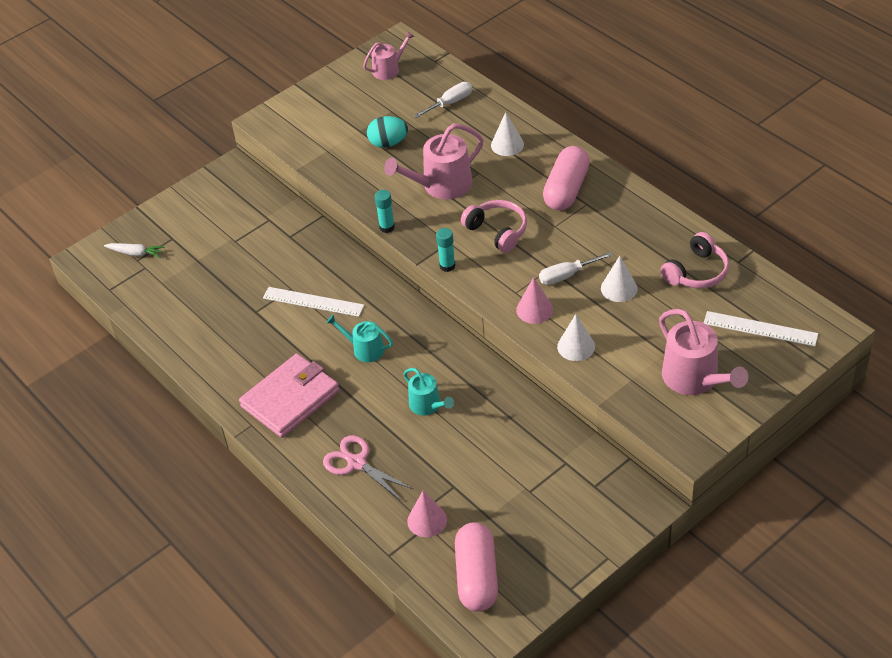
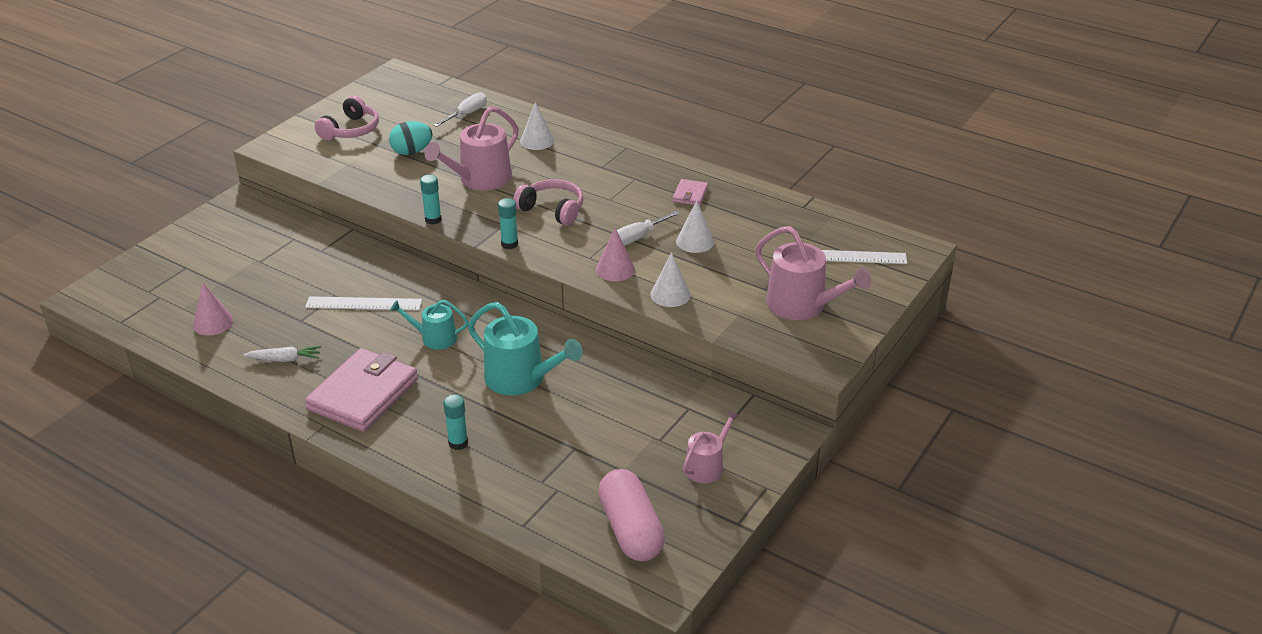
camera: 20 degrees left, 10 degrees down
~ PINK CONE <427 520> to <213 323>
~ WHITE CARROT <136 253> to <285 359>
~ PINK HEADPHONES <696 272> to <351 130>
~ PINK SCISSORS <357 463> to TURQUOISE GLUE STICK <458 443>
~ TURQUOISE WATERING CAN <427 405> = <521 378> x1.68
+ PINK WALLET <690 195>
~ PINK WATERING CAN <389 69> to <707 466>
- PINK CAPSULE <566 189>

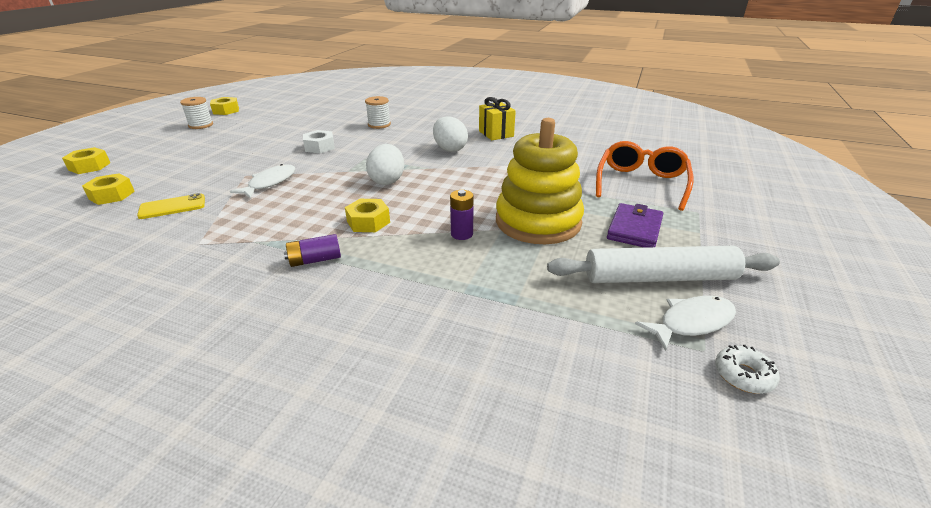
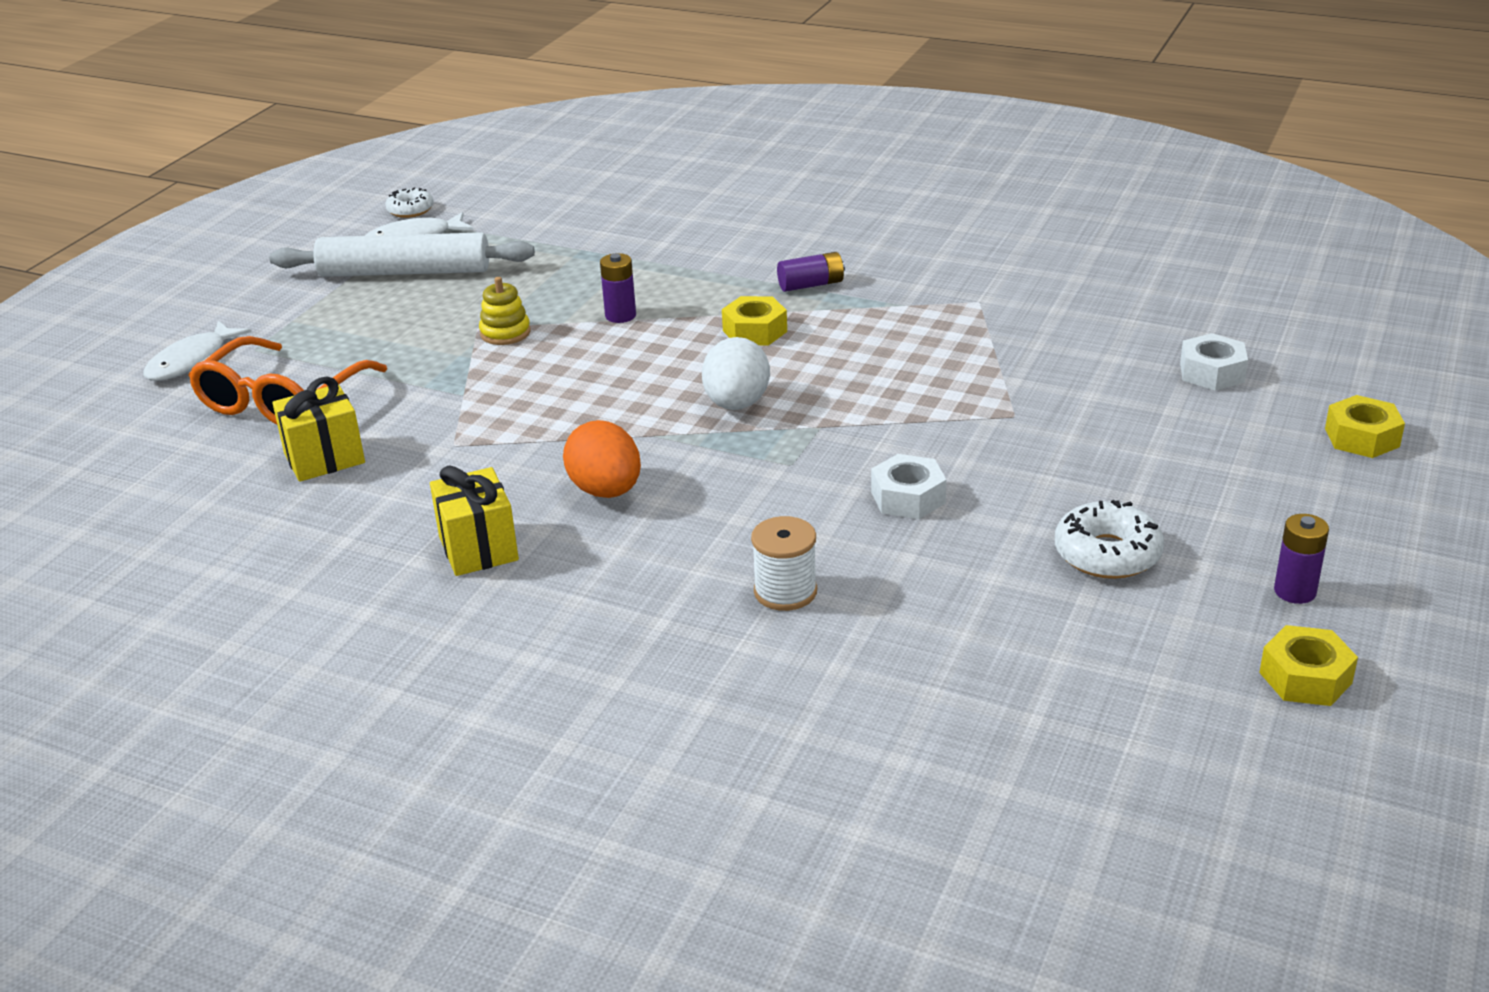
camera: 175 degrees left, 0 degrees up
~ WHITE FISH <270 183> to <192 361>
+ YELLOW GIFT <324 458>
~ YELLOW STACKING TOY <538 222> = <505 333> x0.40
~ WHITE EGG <450 149> to ORANGE EGG <606 491>
+ WHITE DONUT <1107 554>
~ YELLOW NUT <112 195> to WHITE NUT <1212 372>
~ WHITE SPOOL <201 125> to PURPLE BATTERY <1295 591>
- YELLOW PHONE <172 207>
- PURPLE WALLET <634 229>

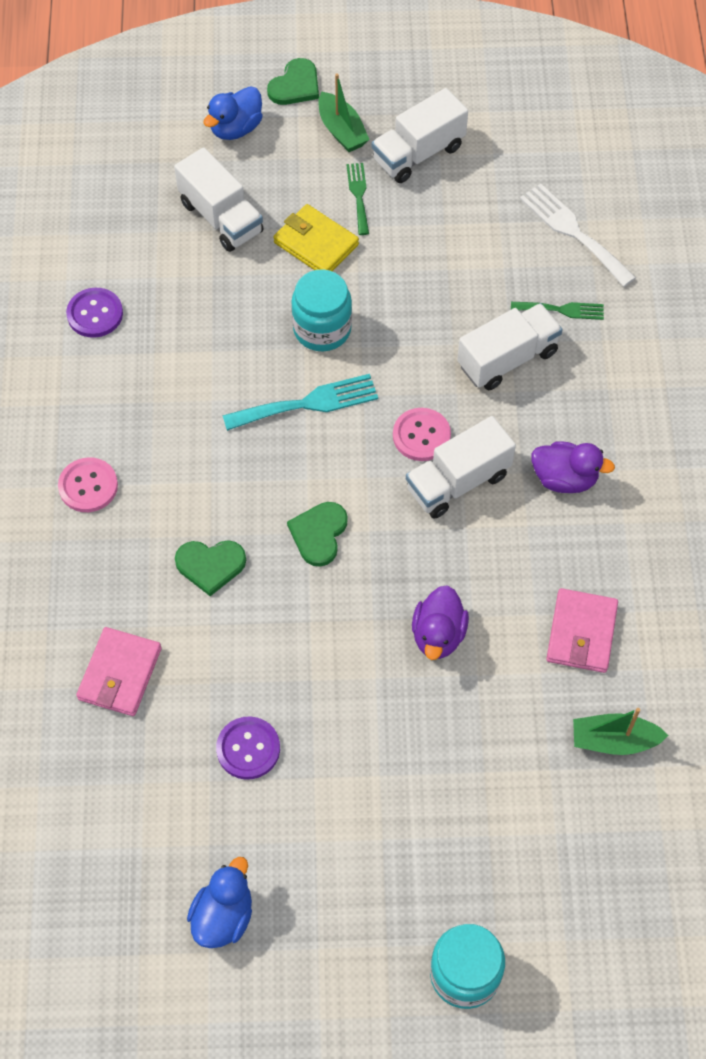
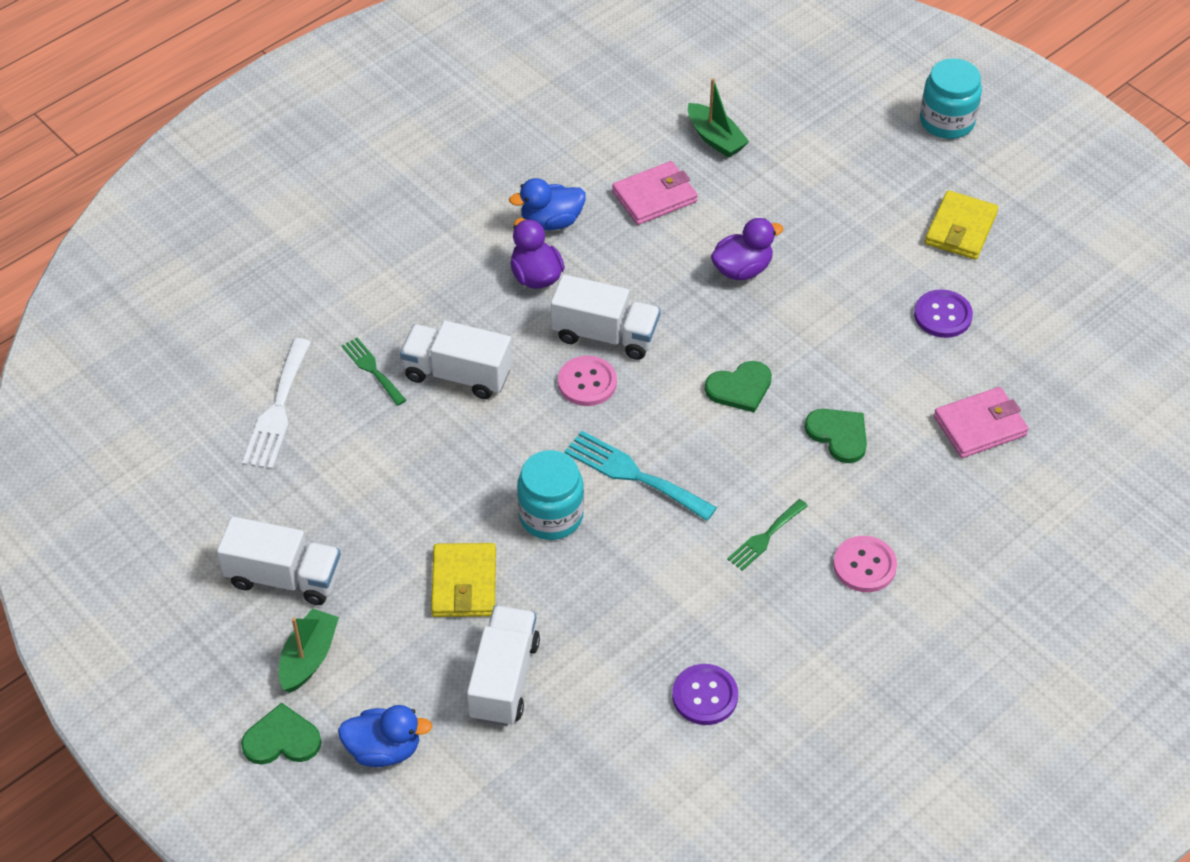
camera: 130 degrees left, 10 degrees down
~ BLUE DUCK <223 916> to <551 221>
~ GREEN FORK <358 195> to <765 537>
+ YELLOW WALLET <960 229>

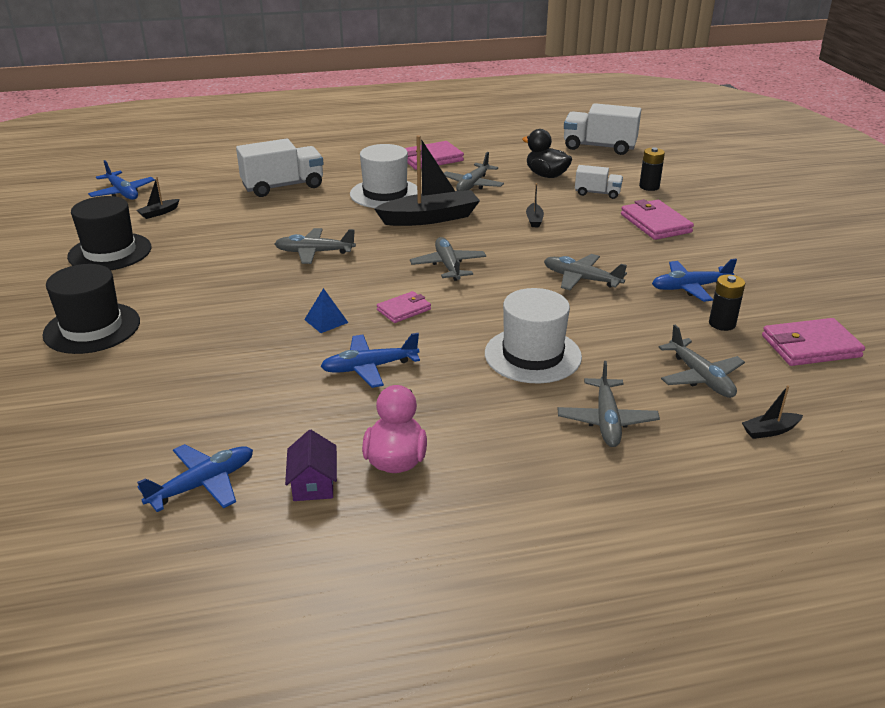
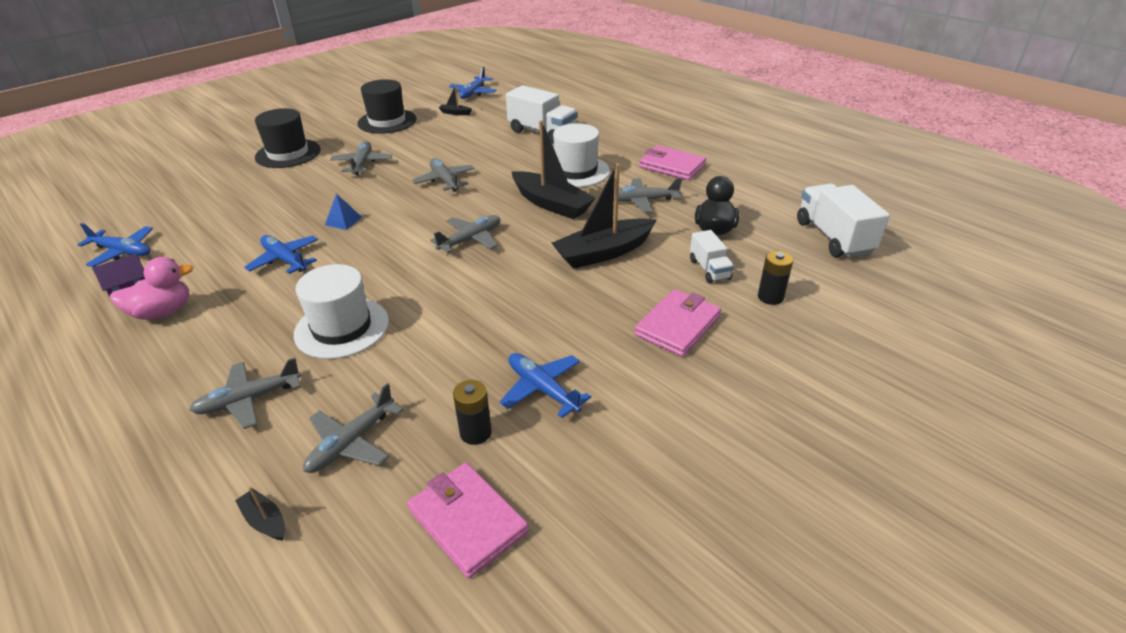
camera: 60 degrees right, 5 degrees up
~ GREY PLANE <581 279> to <362 164>
~ BLACK BOAT <534 220> = <603 252> x2.32
- PINK WALLET <404 309>

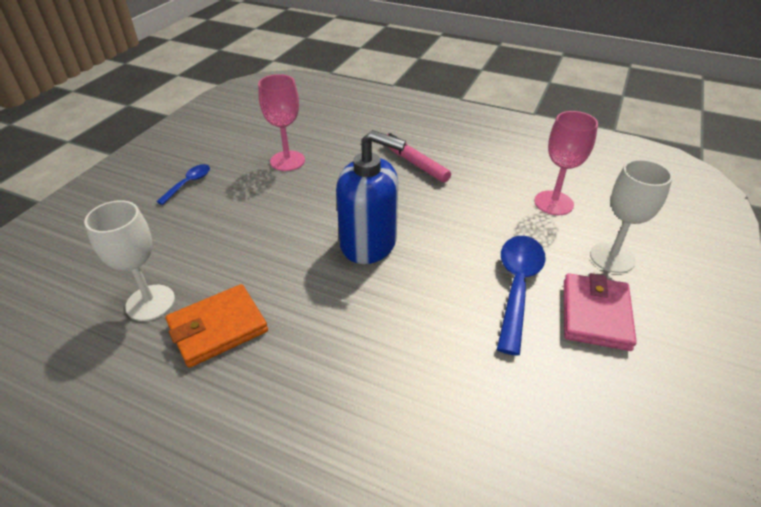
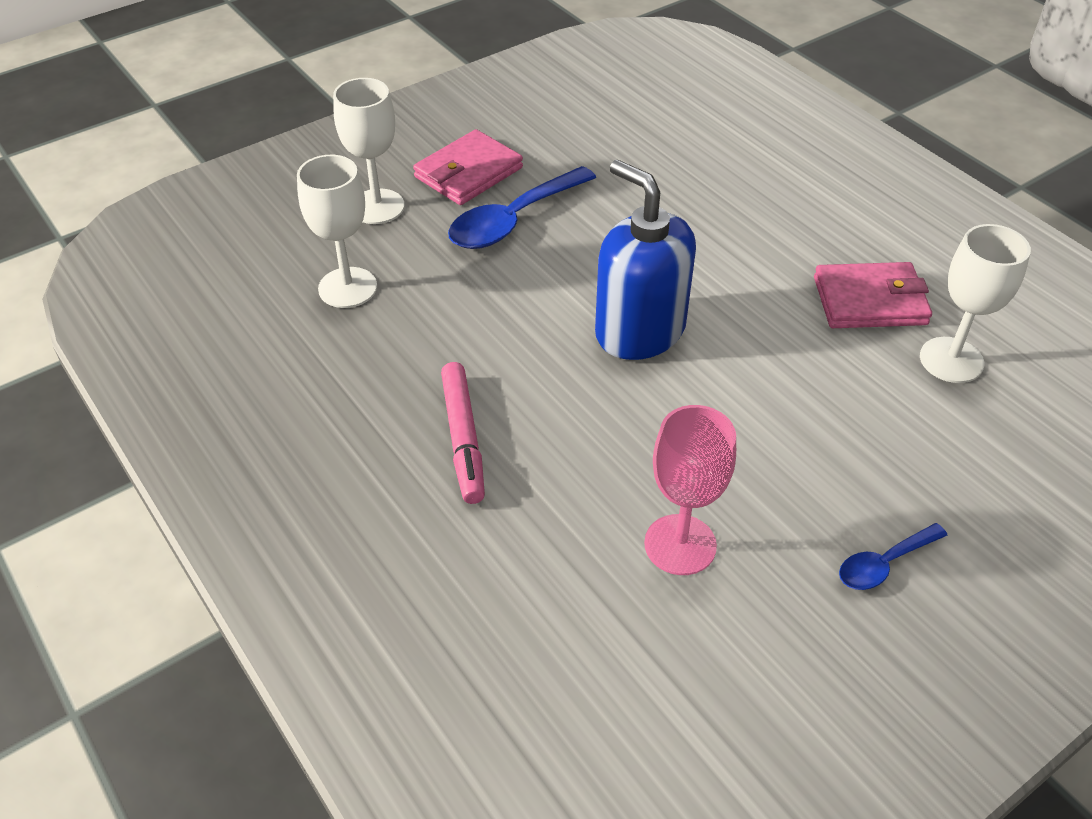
camera: 150 degrees left, 5 degrees up
~ PINK GOBLET <553 203> to WHITE GOBLET <347 288>
~ ORANGE WALLET <218 328> to PINK WALLET <869 301>

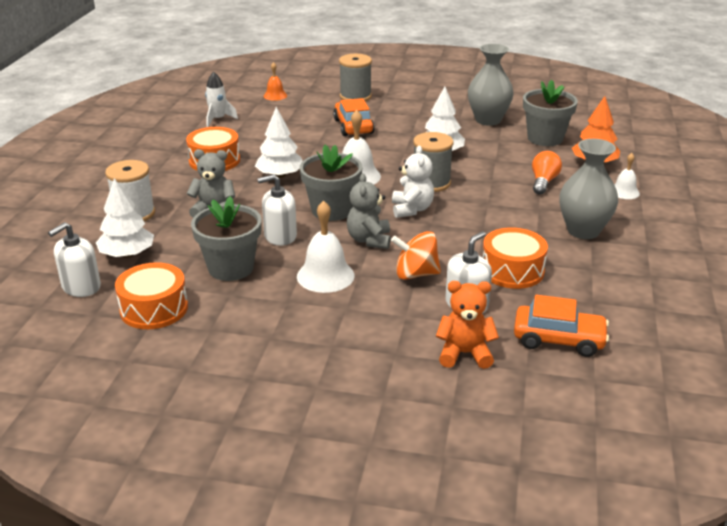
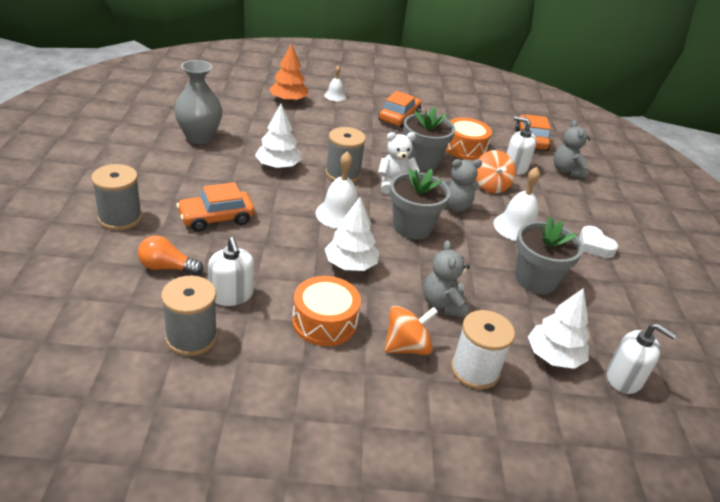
camera: 105 degrees left, 5 degrees up
~ ORANGE LIGHT BULB <543 182> to <167 267>
~ WHITE ROCKET <218 119> to GREY SPOOL <191 337>
~ WHITE SOAP DISPENSER <280 236> to <231 295>
~ GREY VASE <583 231> to ORANGE CAR <399 117>
+ ORANGE SPINNING TOP <407 347>
~ GREY FLOWER POT <545 138> to <422 161>
~ ORANGE TEDDY BEAR <464 353> to GREY TEDDY BEAR <567 171>
+ WHITE HEART <594 246>
- ORANGE DRUM <154 309>
- ORANGE BELL <275 95>

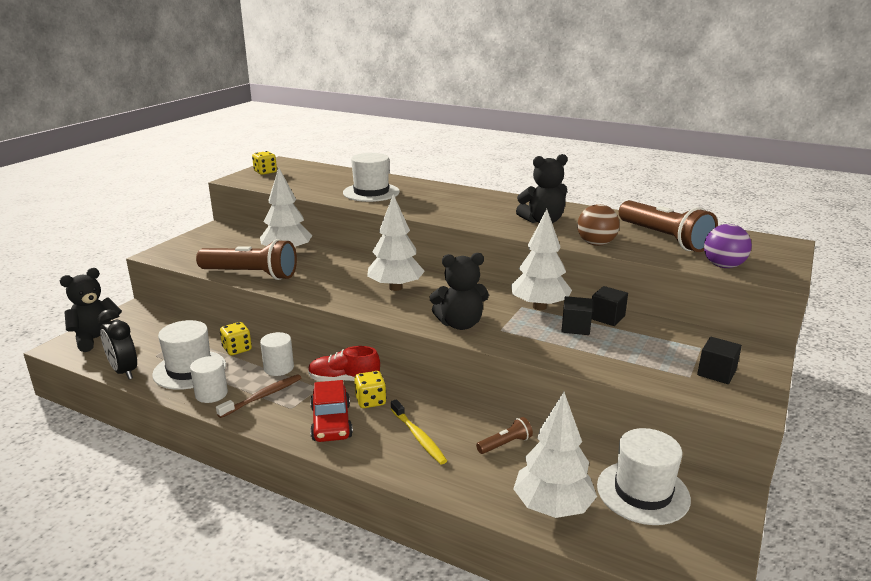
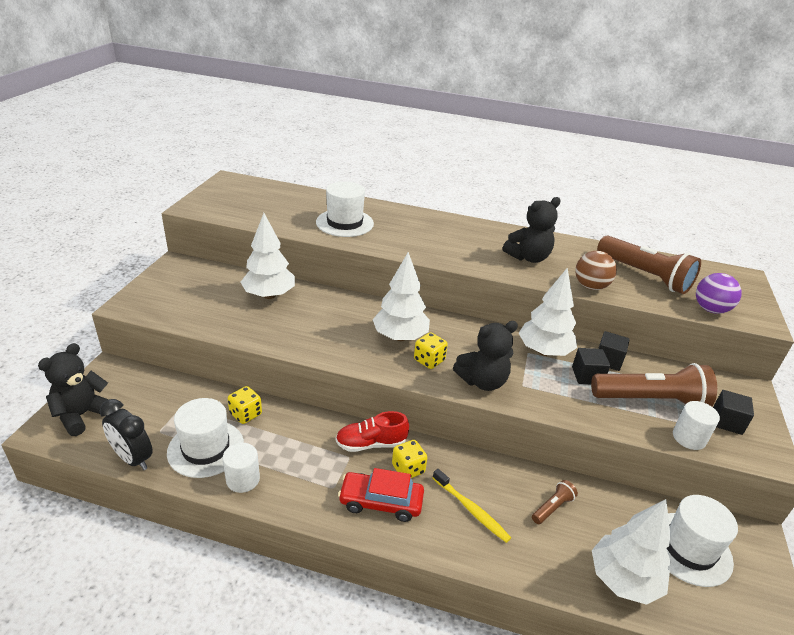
camera: 15 degrees left, 10 degrees up
~ RED CAR <331 422> = <381 502> 120 degrees clockwise
~ YELLOW DICE <265 172> to <429 360>
~ BROWN FLASHLIGHT <251 274> to <650 400>
~ WHITE CYLINDER <278 368> to <689 438>
- BROWN TOOTHBRUSH <263 396>

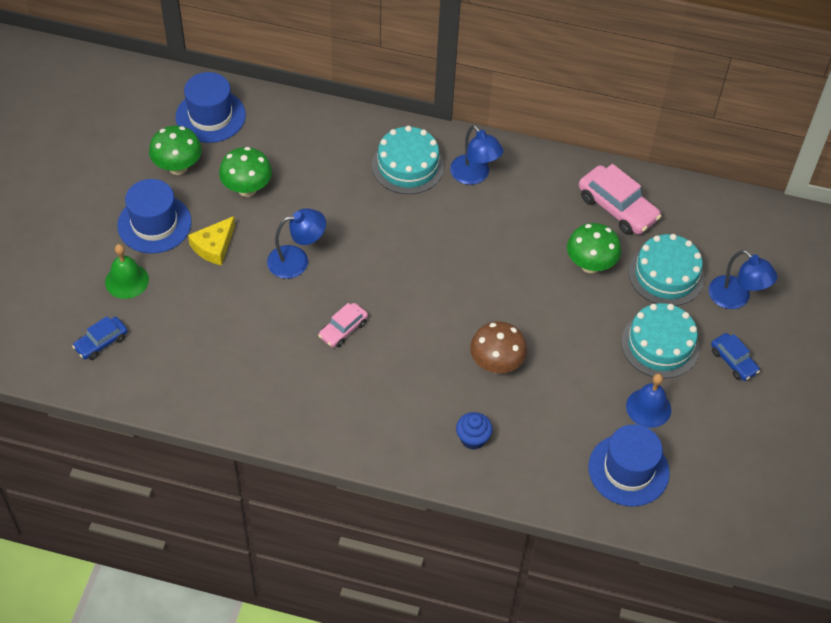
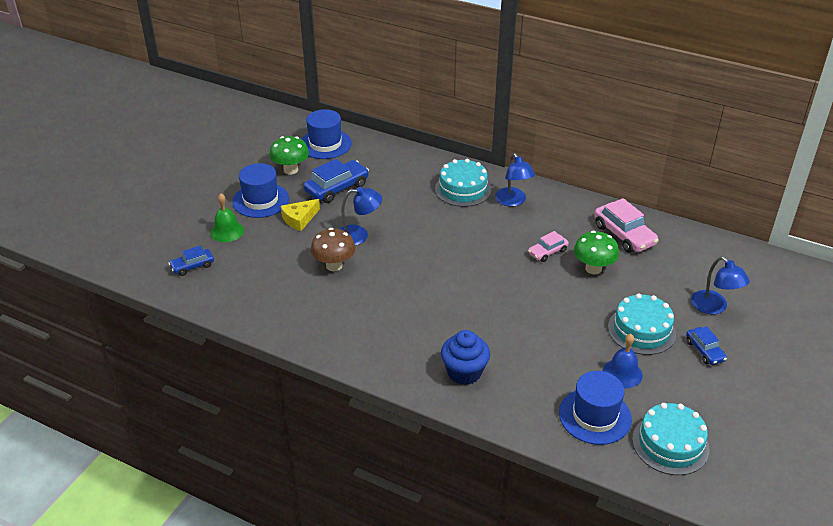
camera: 15 degrees right, 15 degrees down
~ GREEN MUSHROOM <247 189> to BLUE CAR <336 188>
~ BROWN MUSHROOM <496 364> to <334 265>
~ BLUE CUPCAKE <473 438> = <464 372> x1.56
~ PINK CAR <343 329> to <547 252>
~ TURQUOISE CAKE <666 275> to <670 444>

